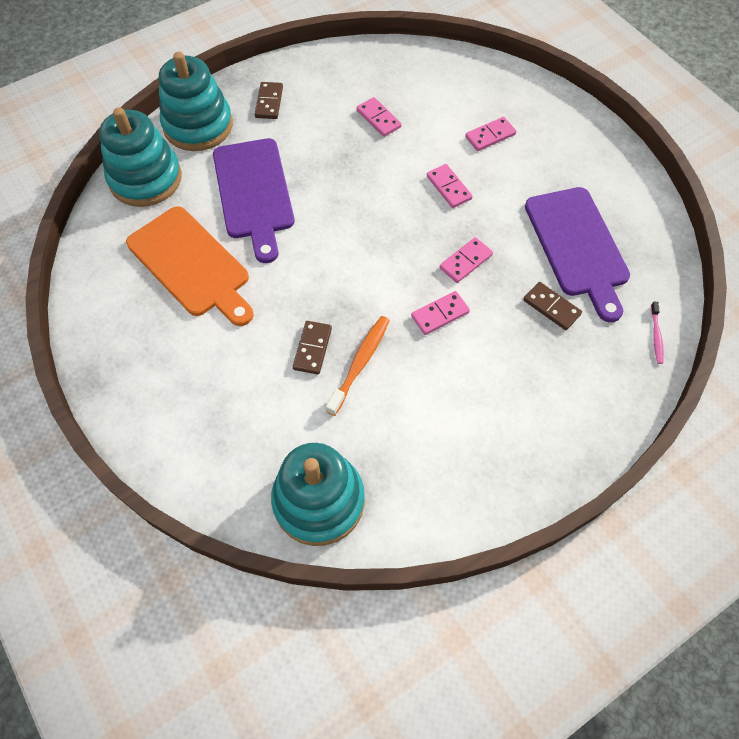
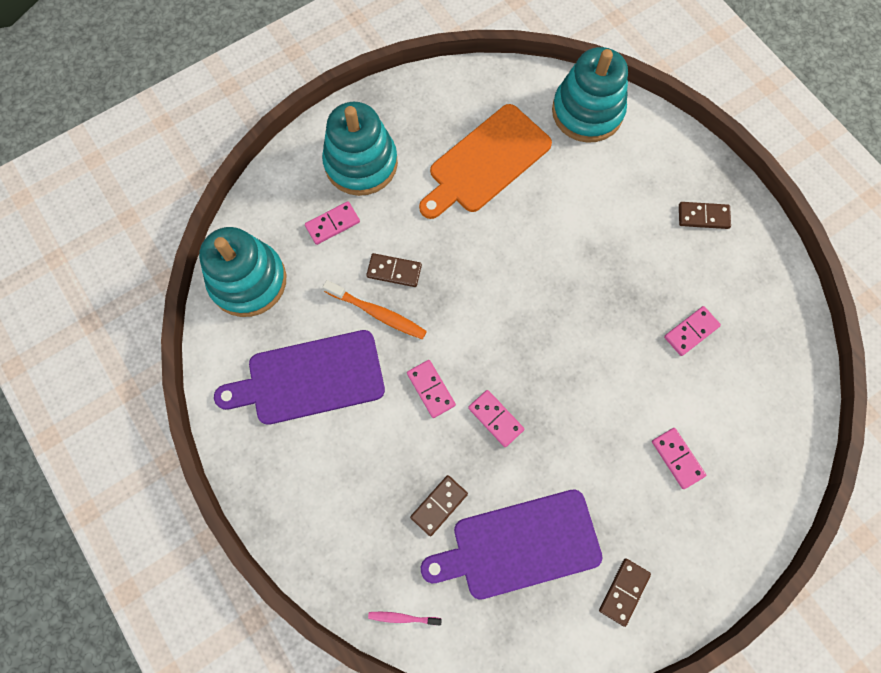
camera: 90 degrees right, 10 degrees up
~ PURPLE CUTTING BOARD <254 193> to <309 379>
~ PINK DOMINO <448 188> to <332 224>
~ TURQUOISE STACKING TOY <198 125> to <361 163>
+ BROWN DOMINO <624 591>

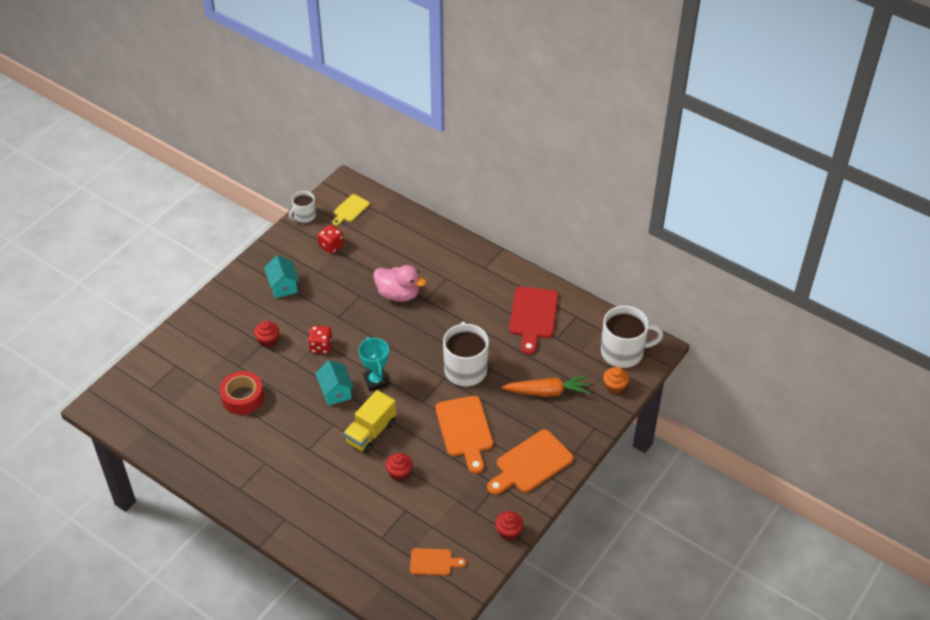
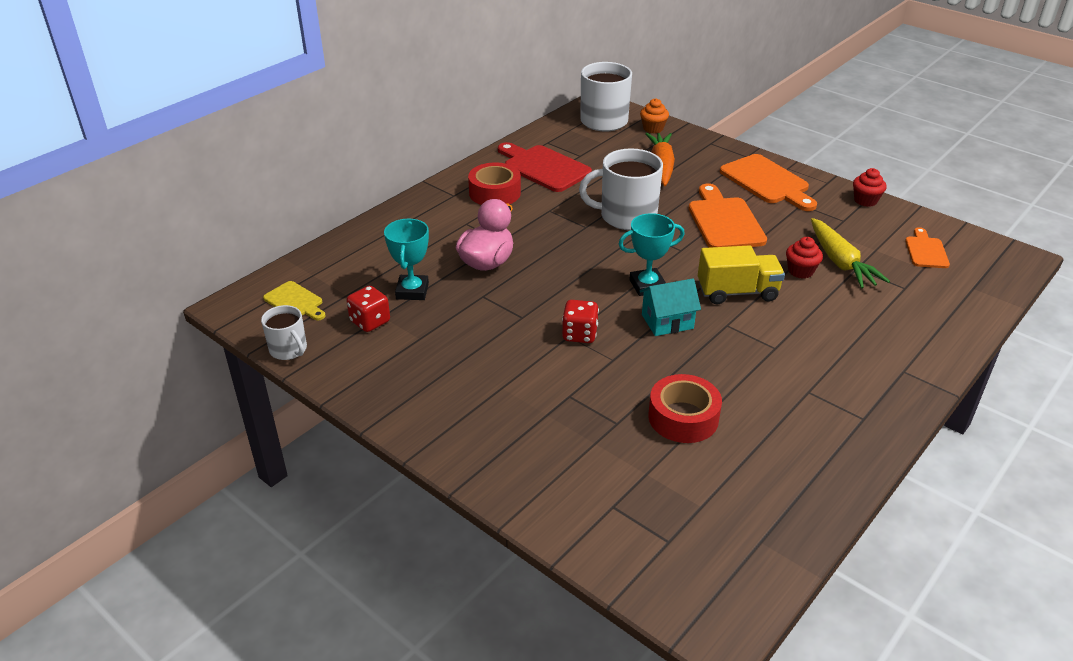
camera: 85 degrees left, 10 degrees down
+ TURQUOISE TROPHY <412 291>
+ RED TAPE <495 193>
~ RED CUTTING BOARD <533 316> = <543 167> 150 degrees counterclockwise
~ ORANGE CUTTING BOARD <465 430> = <724 221> 90 degrees counterclockwise
~ YELLOW TRUCK <370 432> = <737 292> 45 degrees counterclockwise
+ YELLOW CARROT <840 262>
- RED CUPCAKE <268 340>
- TURQUOISE HOUSE <283 286>

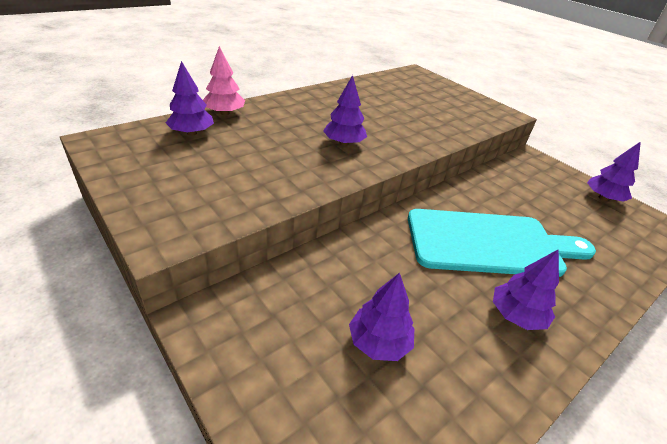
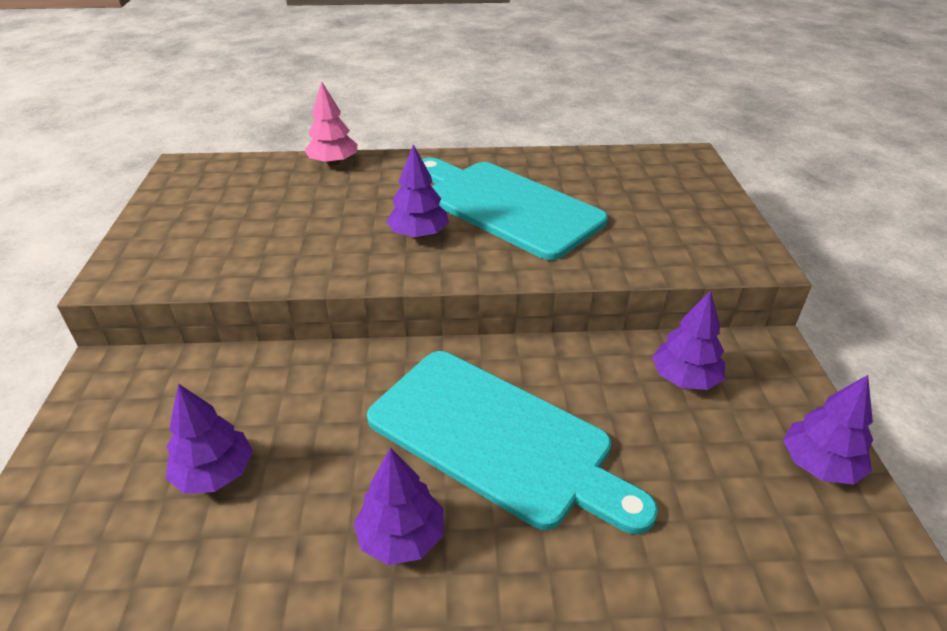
camera: 40 degrees right, 0 degrees up
+ TURQUOISE CUTTING BOARD <506 206>
~ PURPLE TREE <192 133> to <685 378>

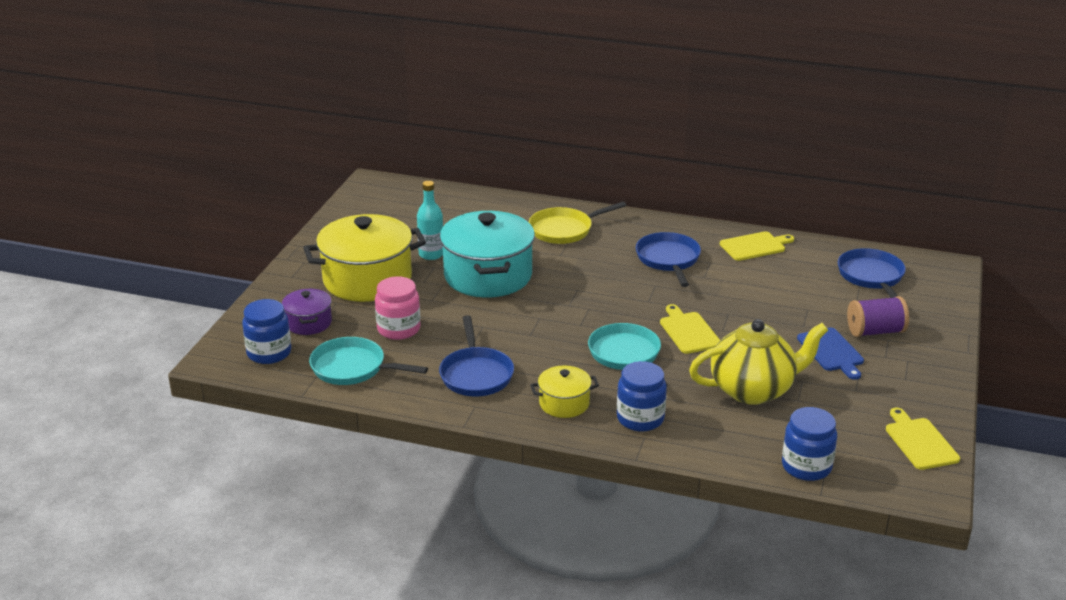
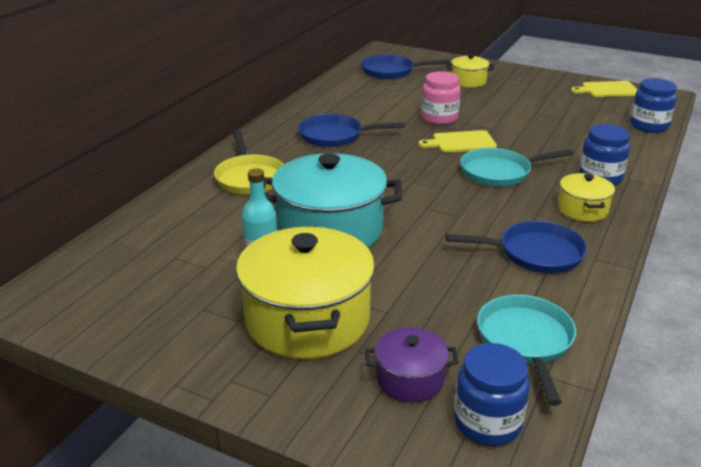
camera: 80 degrees left, 0 degrees up
~ PINK JAR <398 329> to <439 118>
~ PURPLE SPOOL <875 331> to YELLOW POT <468 81>
~ TURQUOISE PAN <353 368> = <525 341> 150 degrees clockwise
- YELLOW TEAPOT <753 390>
- YELLOW CUTTING BOARD <755 246>
- BLUE CUTTING BOARD <831 352>

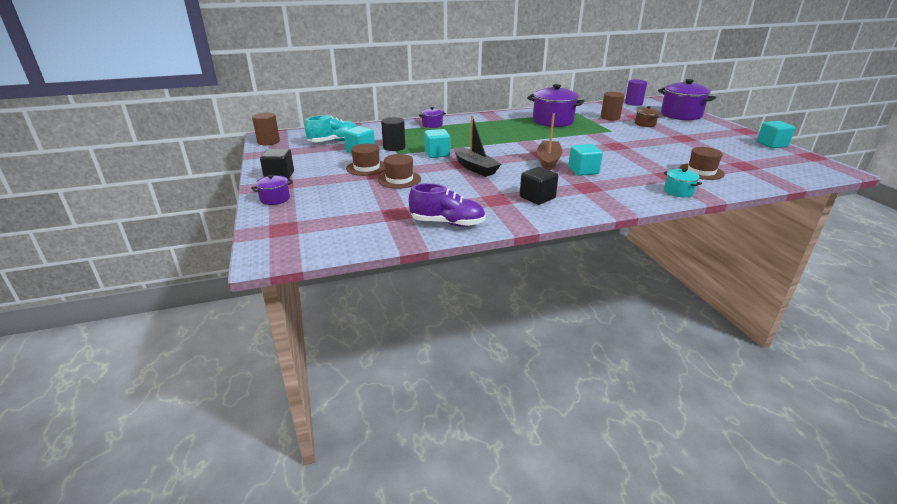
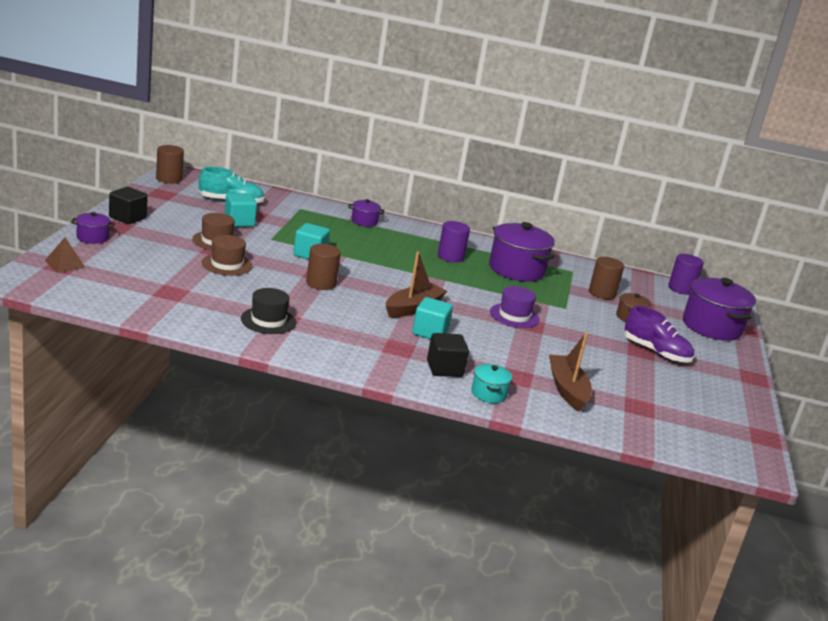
camera: 25 degrees right, 5 degrees down
+ BROWN PYRAMID <65 264>
+ BLACK HAT <268 320>
~ BLACK BOAT <475 168> to BROWN CYLINDER <321 283>
~ BLACK CUBE <537 198> to <444 369>
+ PURPLE CYLINDER <450 257>
+ PURPLE HAT <514 316>
~ BROWN HAT <701 171> to BROWN BOAT <567 389>
~ PURPLE SHOE <447 223> to <655 352>
- BLACK CYLINDER <394 147>
- TURQUOISE CUBE <772 144>

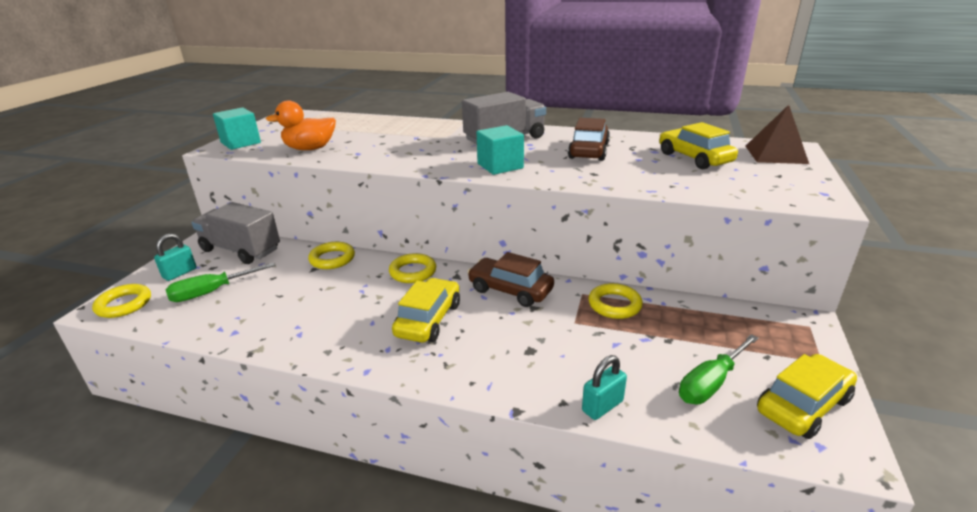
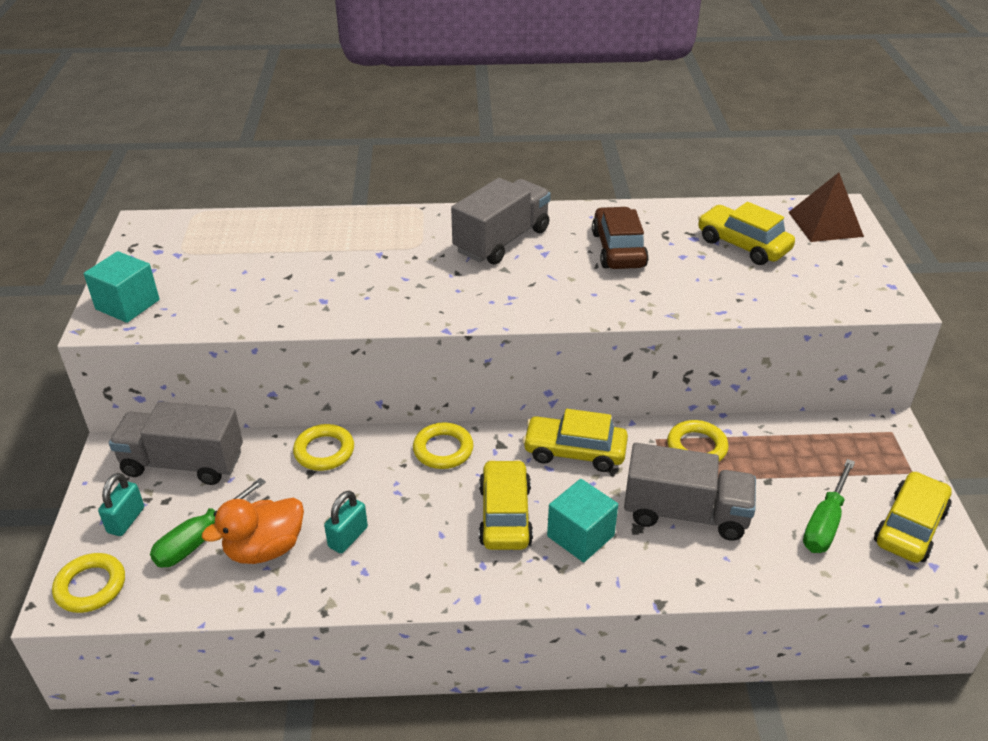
camera: 20 degrees left, 10 degrees up
~ ORANGE DUCK <310 149> to <265 549>
~ TURQUOISE PADLOCK <602 406> to <348 537>
~ BROWN CAR <510 290> to YELLOW CAR <574 452>
~ TURQUOISE CUBE <500 166> to <580 536>
+ GREY TRUCK <685 513>

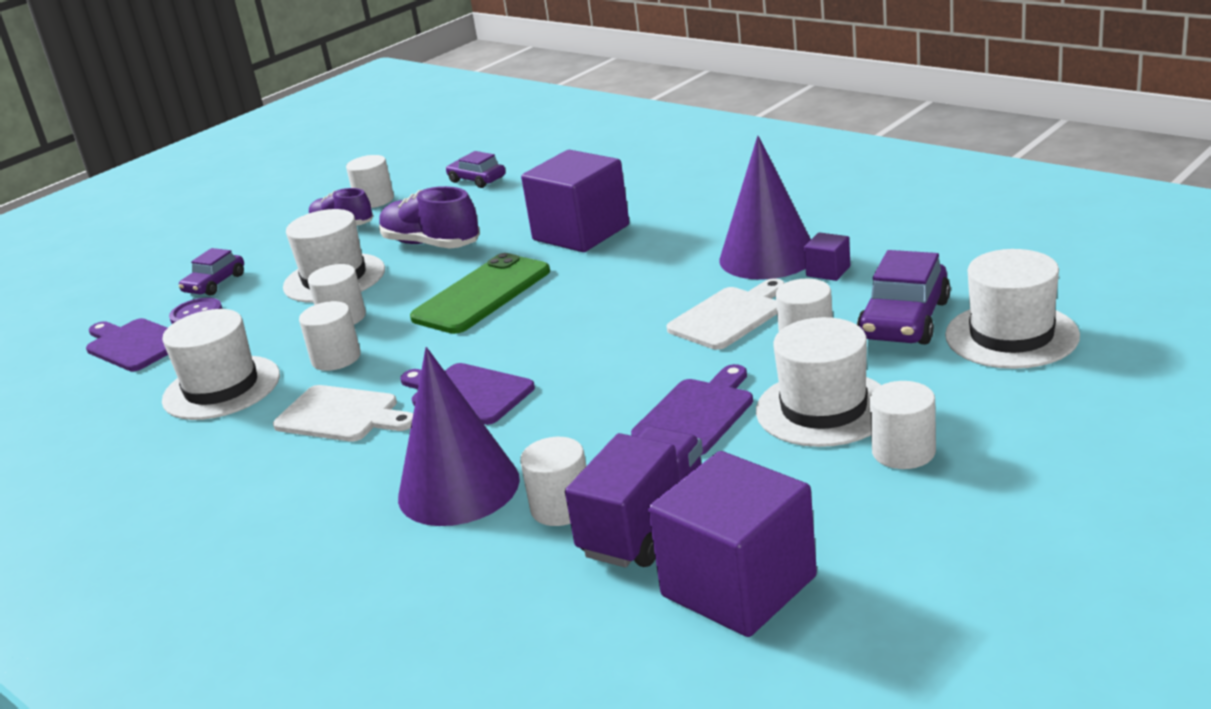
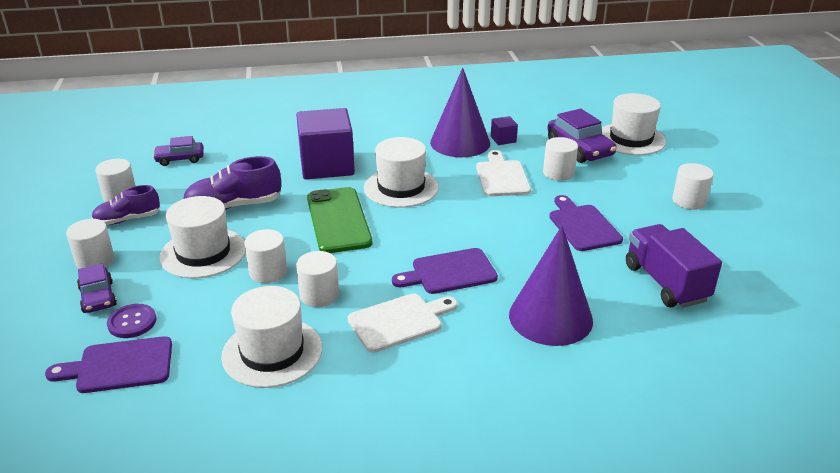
camera: 55 degrees left, 5 degrees up
~ WHITE CYLINDER <561 507> to <95 260>
~ WHITE HAT <824 409> to <401 187>
- PURPLE CUBE <738 586>

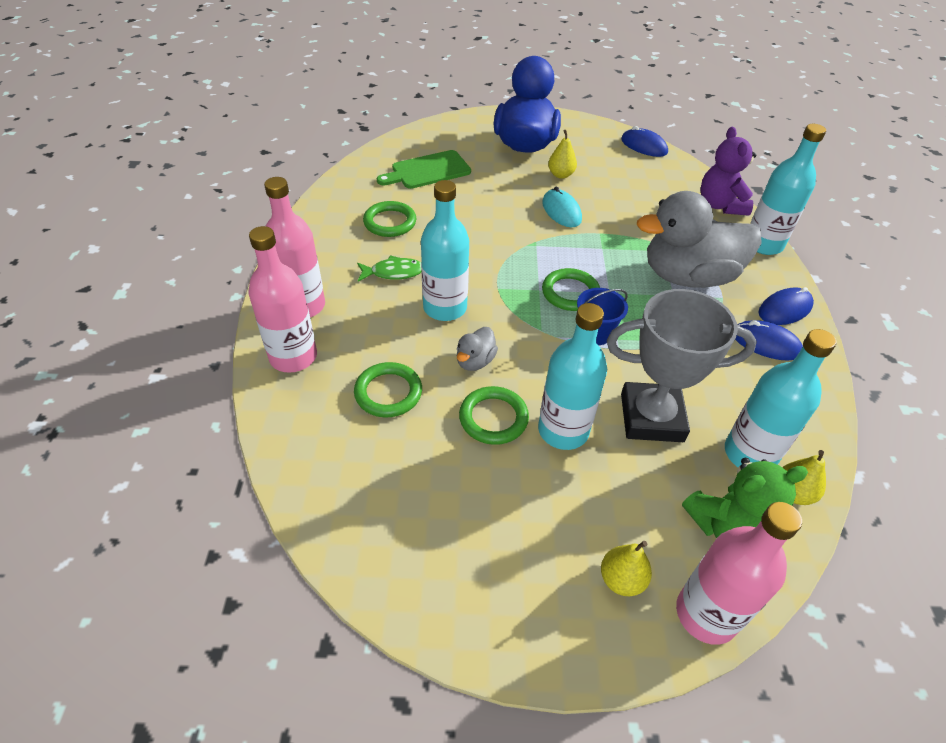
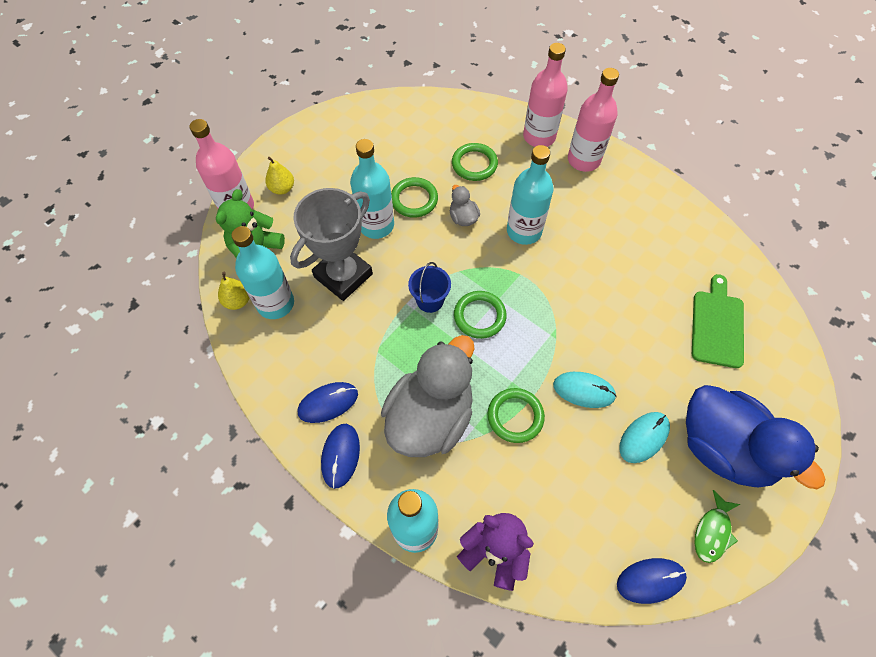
camera: 130 degrees right, 15 degrees up
~ GREEN RING <390 222> to <515 416>
~ YELLOW PEAR <560 175> to TURQUOISE MOUSE <643 437>
~ GREEN FISH <393 272> to <712 532>

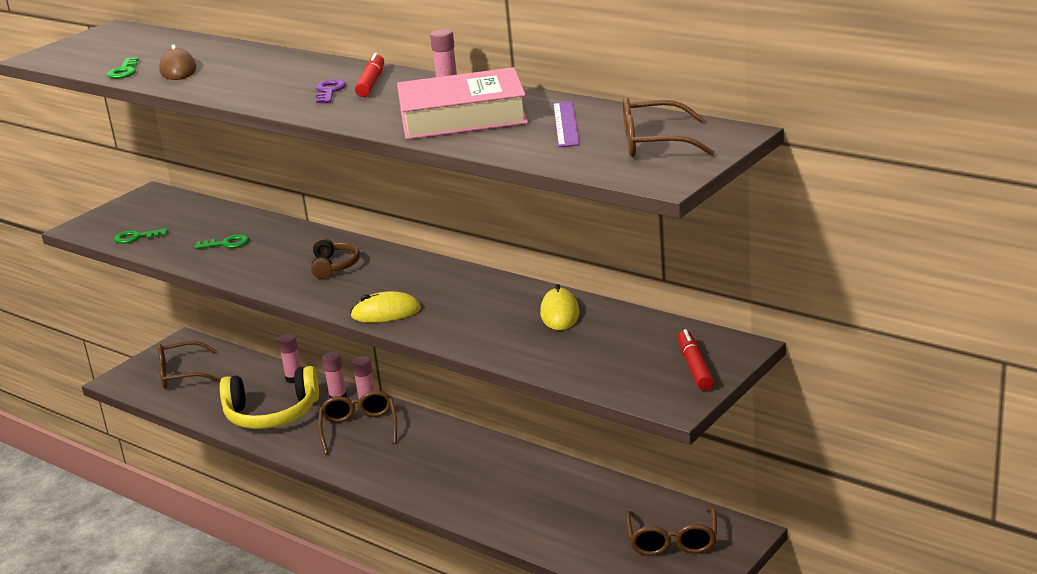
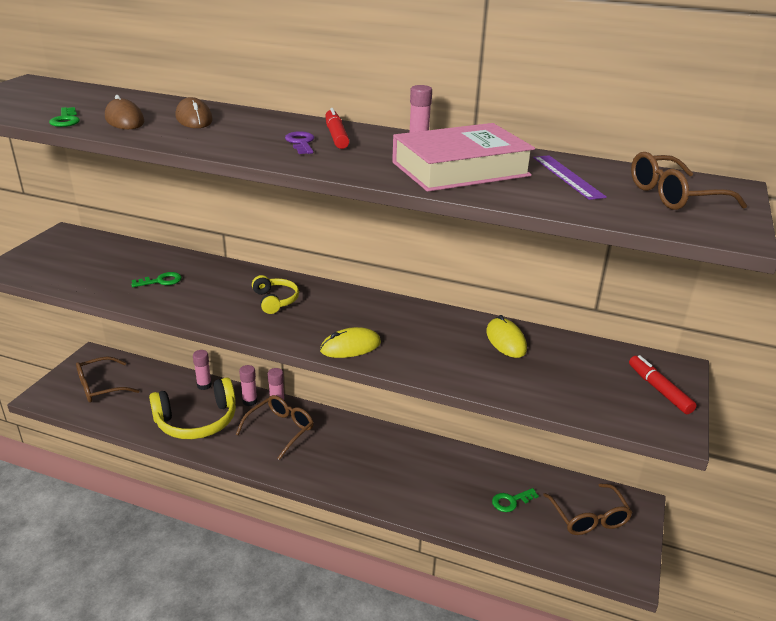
camera: 20 degrees left, 5 degrees up
+ BROWN MOUSE <194 118>
~ BROWN GLASSES <359 428> = <280 430> 60 degrees clockwise
~ BROWN HEADPHONES <334 266> to YELLOW HEADPHONES <275 300>
~ GREEN KEY <136 237> to <511 501>

